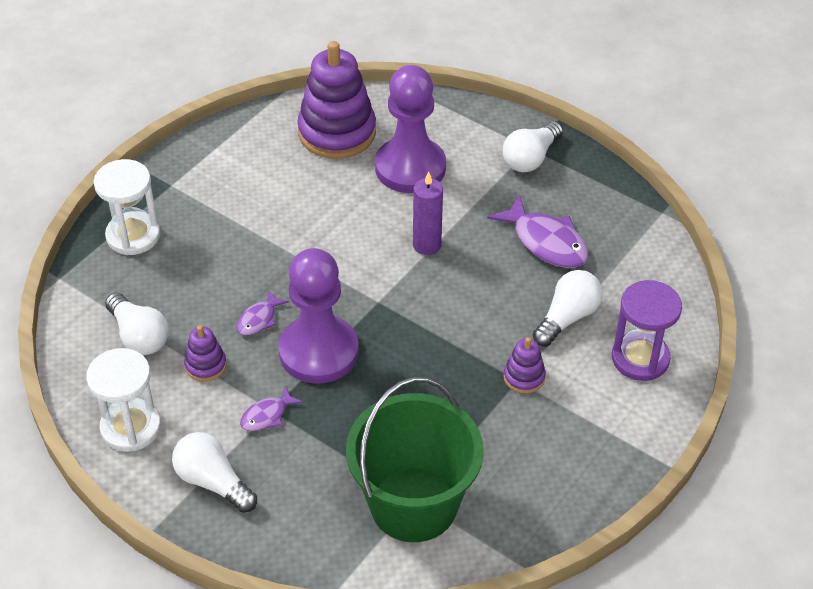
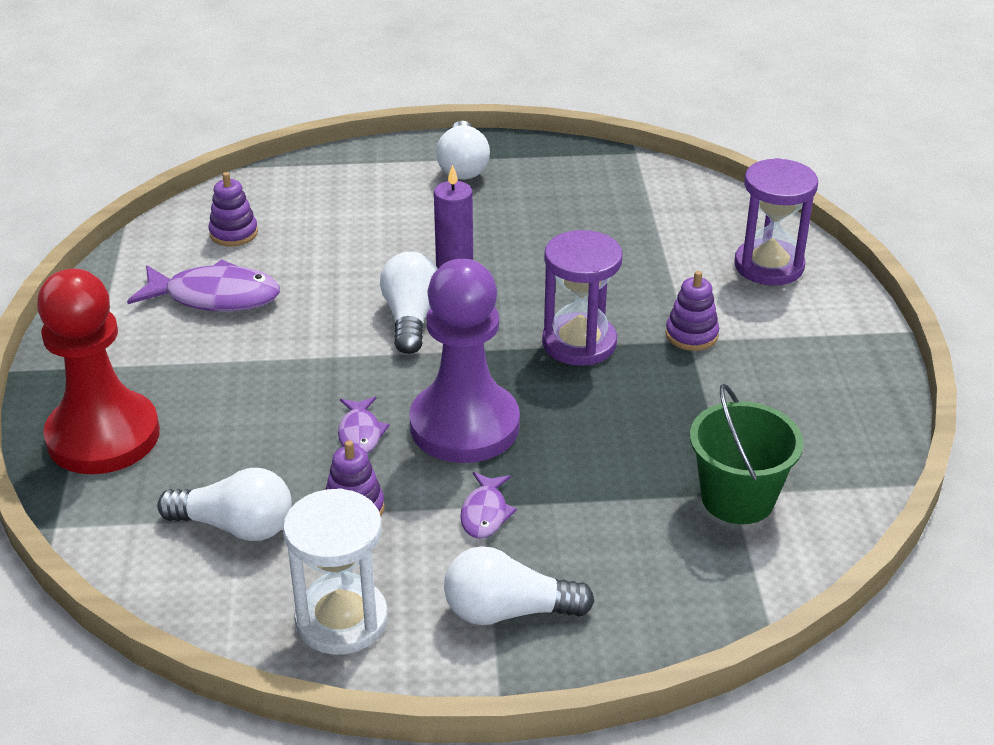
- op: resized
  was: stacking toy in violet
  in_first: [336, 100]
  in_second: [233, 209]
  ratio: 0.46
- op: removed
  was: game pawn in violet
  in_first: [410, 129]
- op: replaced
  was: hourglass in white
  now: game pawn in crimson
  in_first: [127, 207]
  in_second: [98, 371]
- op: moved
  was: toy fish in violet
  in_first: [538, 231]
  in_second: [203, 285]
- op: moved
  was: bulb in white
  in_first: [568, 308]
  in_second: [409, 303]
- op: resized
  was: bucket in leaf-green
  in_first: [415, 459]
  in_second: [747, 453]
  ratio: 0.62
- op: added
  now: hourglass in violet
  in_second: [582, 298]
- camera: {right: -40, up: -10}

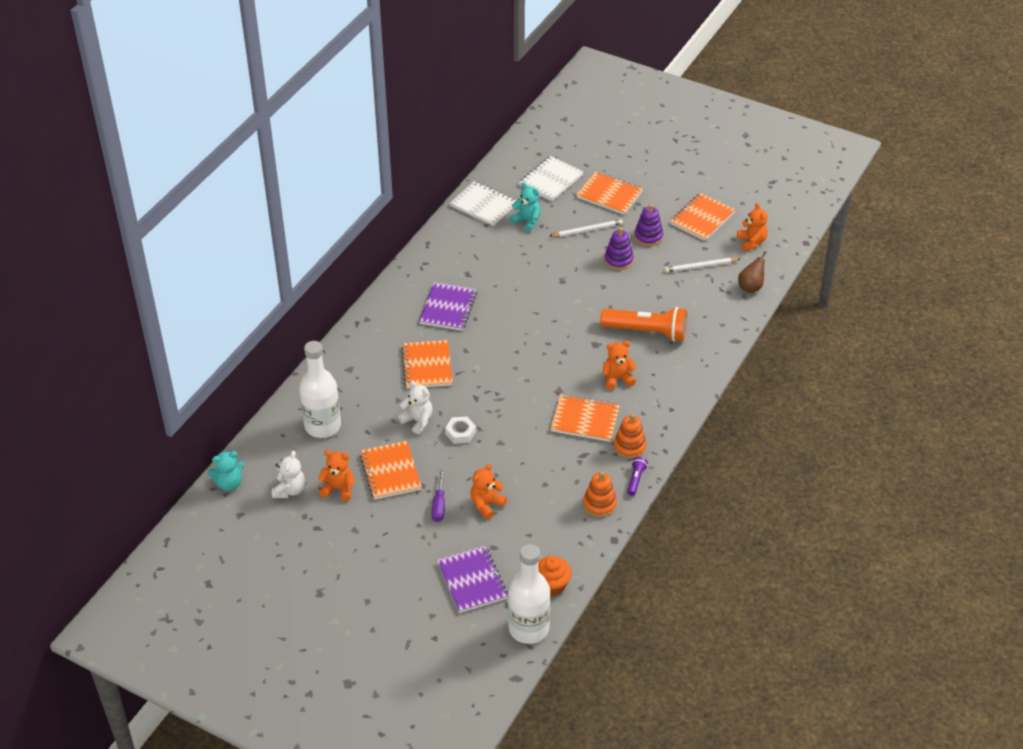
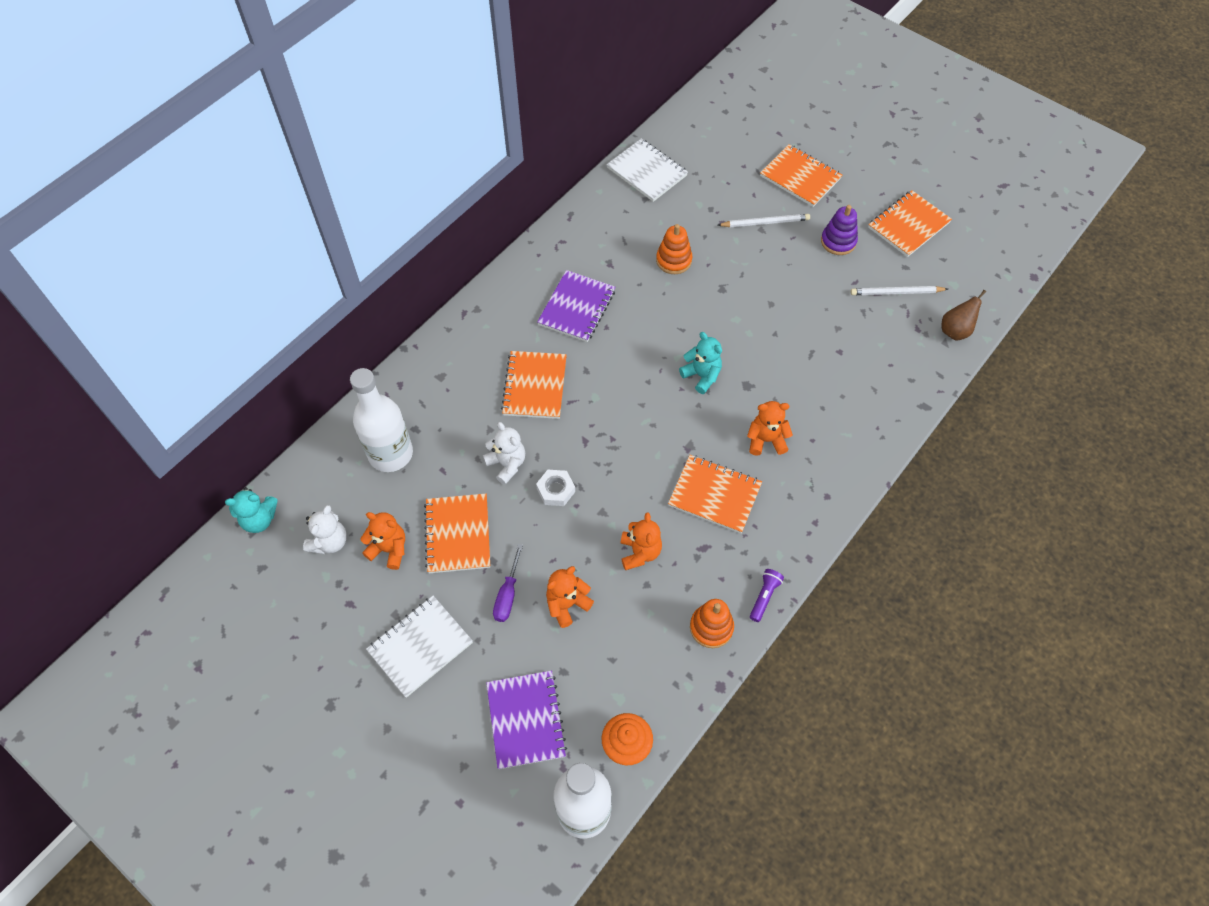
- op: moved
  was: exercise book in white
  in_first: [551, 179]
  in_second: [419, 647]
- op: moved
  was: stuffed bear in aqua
  in_first: [525, 207]
  in_second: [700, 363]
- op: moved
  was: stuffed bear in orange
  in_first: [752, 227]
  in_second: [641, 541]
- op: removed
  was: stacking toy in violet
  in_first: [619, 248]
- op: removed
  was: torch in orange
  in_first: [643, 324]
- op: moved
  was: stacking toy in orange
  in_first: [630, 436]
  in_second: [674, 249]
- camera: {right: 10, up: 15}

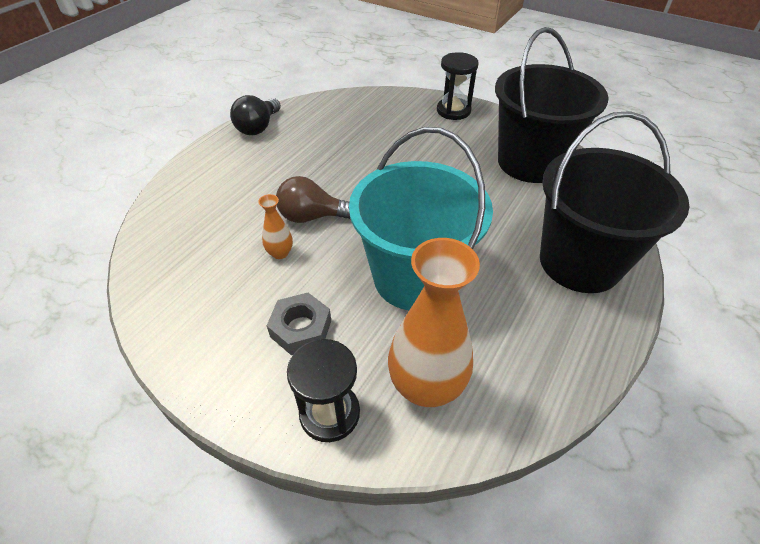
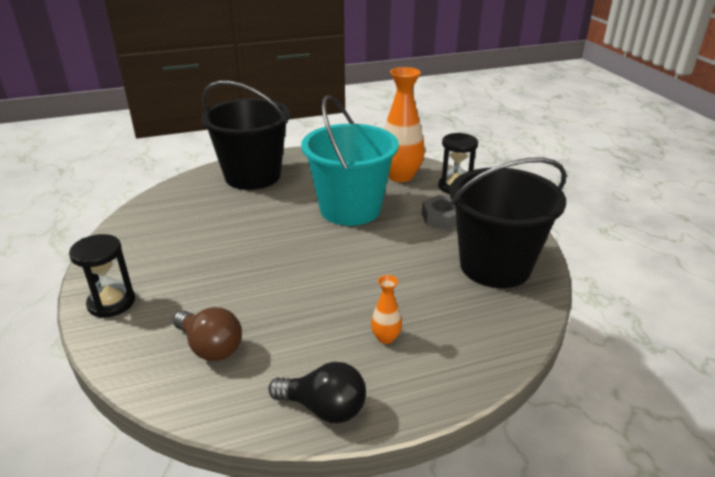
- op: moved
  was: bucket in ebony
  in_first: [552, 105]
  in_second: [508, 223]
- op: turned
  was: bulb in ebony
  in_first: [255, 115]
  in_second: [317, 392]
  clockwise: 45
- op: moved
  was: bulb in dark brown
  in_first: [313, 199]
  in_second: [207, 334]
- op: moved
  was: tall vase in orange
  in_first: [275, 226]
  in_second: [386, 309]
- camera: {right: -140, up: -15}

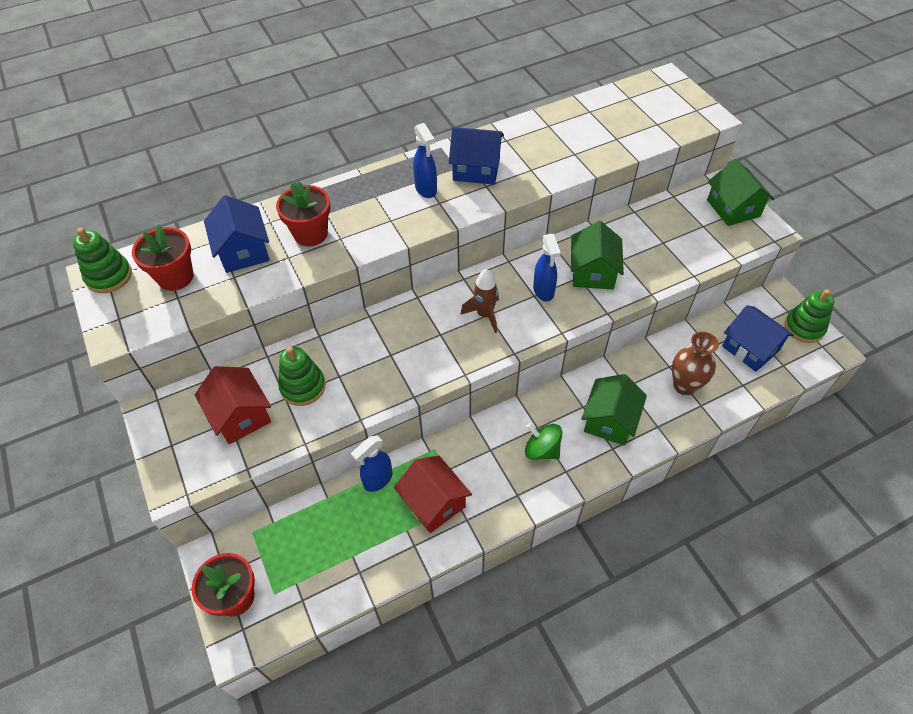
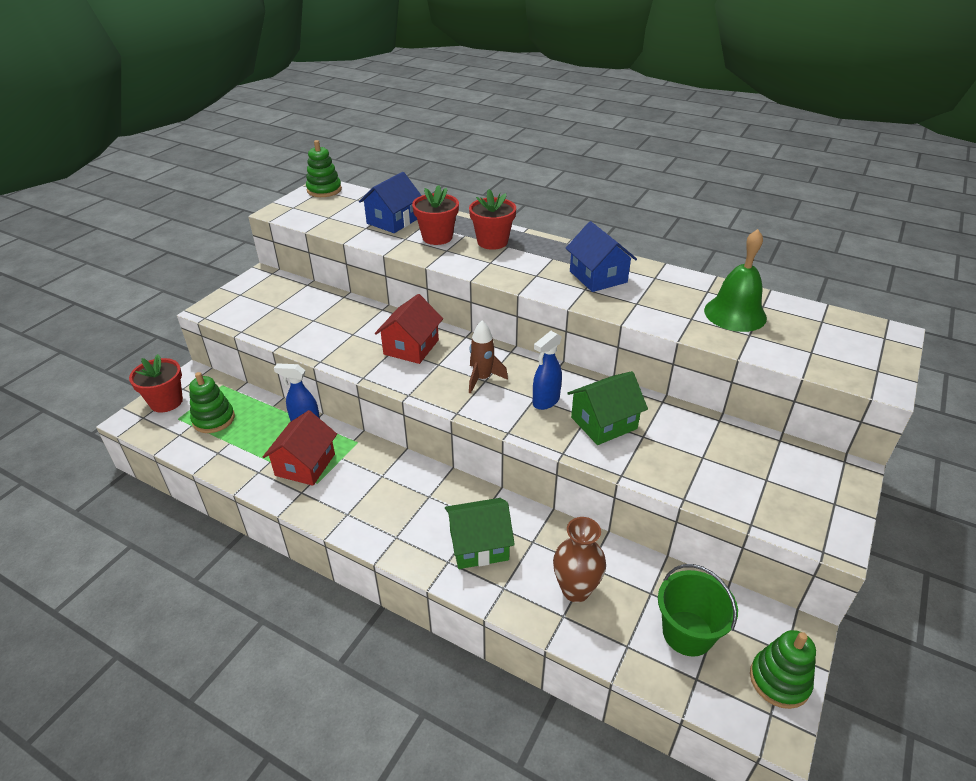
- op: removed
  was: sprayer in cobalt
  in_first: [425, 160]
- op: removed
  was: toy house in leaf-green
  in_first: [740, 192]
- op: moved
  was: flower pot in crimson
  in_first: [163, 257]
  in_second: [492, 219]
- op: replaced
  was: toy house in cobalt
  now: bucket in leaf-green
  in_first: [758, 338]
  in_second: [698, 610]
- op: moved
  was: stacking toy in leaf-green
  in_first: [302, 376]
  in_second: [212, 402]
- op: moved
  was: toy house in crimson
  in_first: [233, 405]
  in_second: [409, 329]
- op: removed
  was: toy top in leaf-green
  in_first: [543, 441]
- op: added
  now: bell in leaf-green
  in_second: [735, 280]
- camera: {right: 55, up: -15}

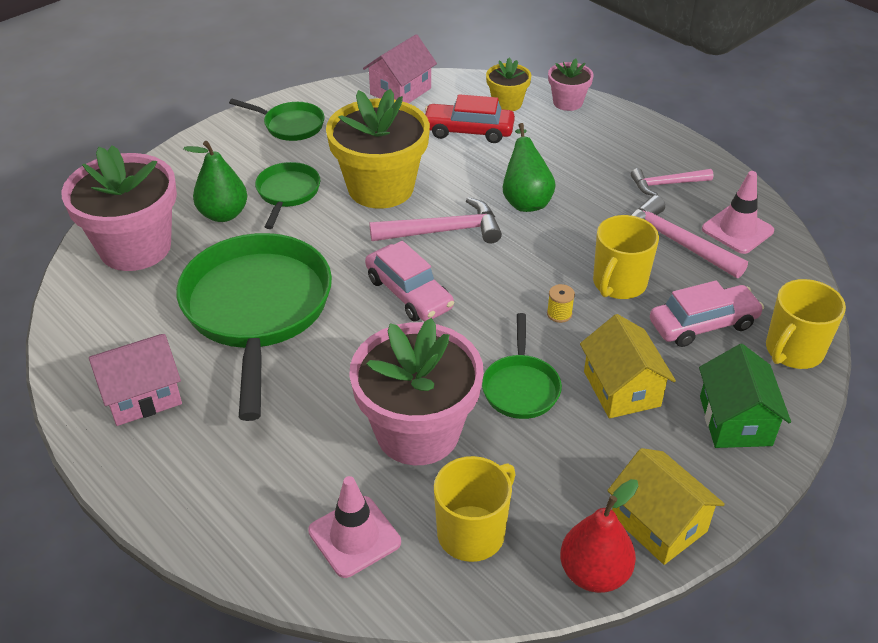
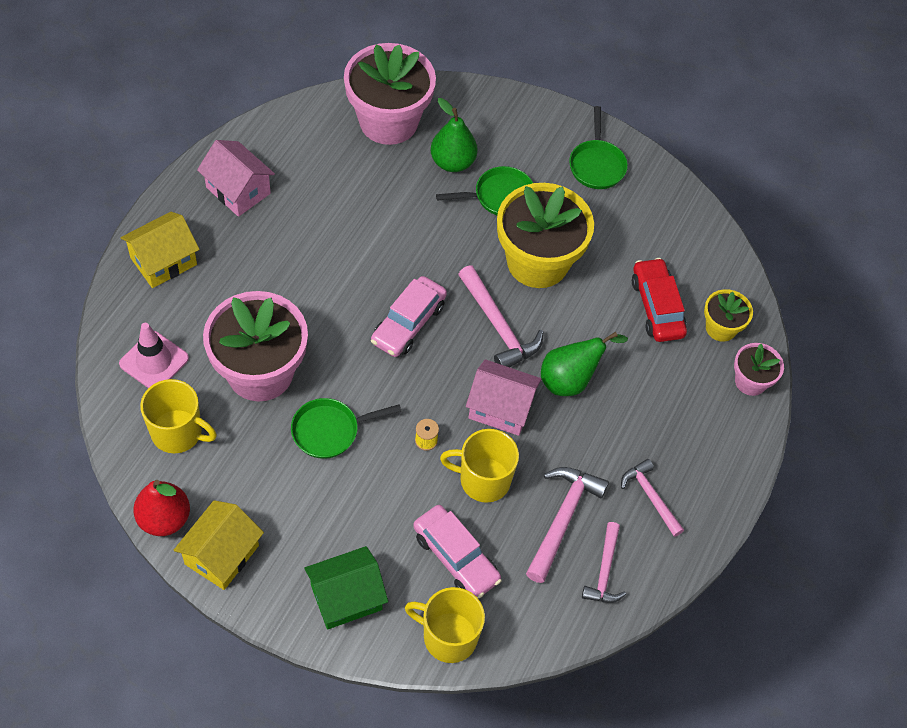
- op: moved
  was: toy house in pink
  in_first: [400, 68]
  in_second: [504, 397]
- op: replaced
  was: road cone in pink
  now: claw hammer in pink
  in_first: [738, 212]
  in_second: [604, 562]
- op: removed
  was: pan in leaf-green
  in_first: [254, 327]
- op: moved
  was: toy house in golden
  in_first: [628, 366]
  in_second: [160, 250]
- camera: {right: 65, up: 15}

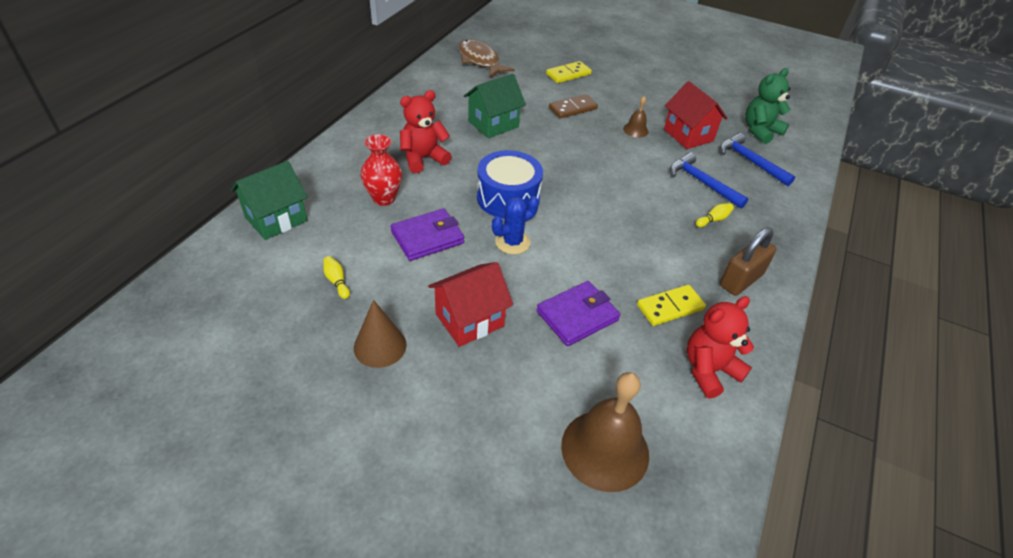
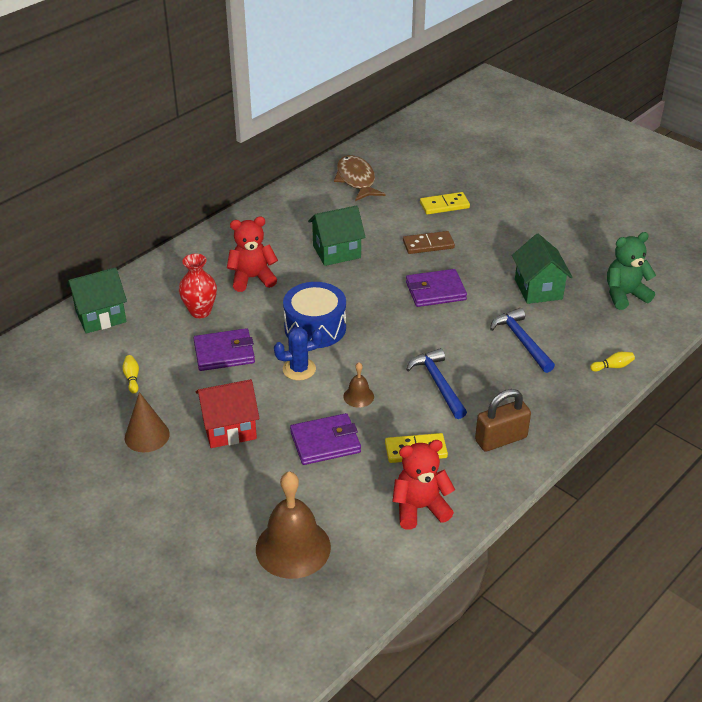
- op: recoloured
  was: toy house in crimson
  now: toy house in leaf-green
  in_first: [696, 115]
  in_second: [542, 269]
- op: moved
  was: bell in dark brown
  in_first: [636, 117]
  in_second: [358, 385]
- op: moved
  was: claw hammer in cobalt
  in_first: [757, 159]
  in_second: [436, 383]
- op: moved
  was: bowling pin in golden
  in_first: [715, 215]
  in_second: [612, 362]
- op: added
  now: wallet in violet
  in_second: [436, 288]
- camera: {right: 20, up: -5}

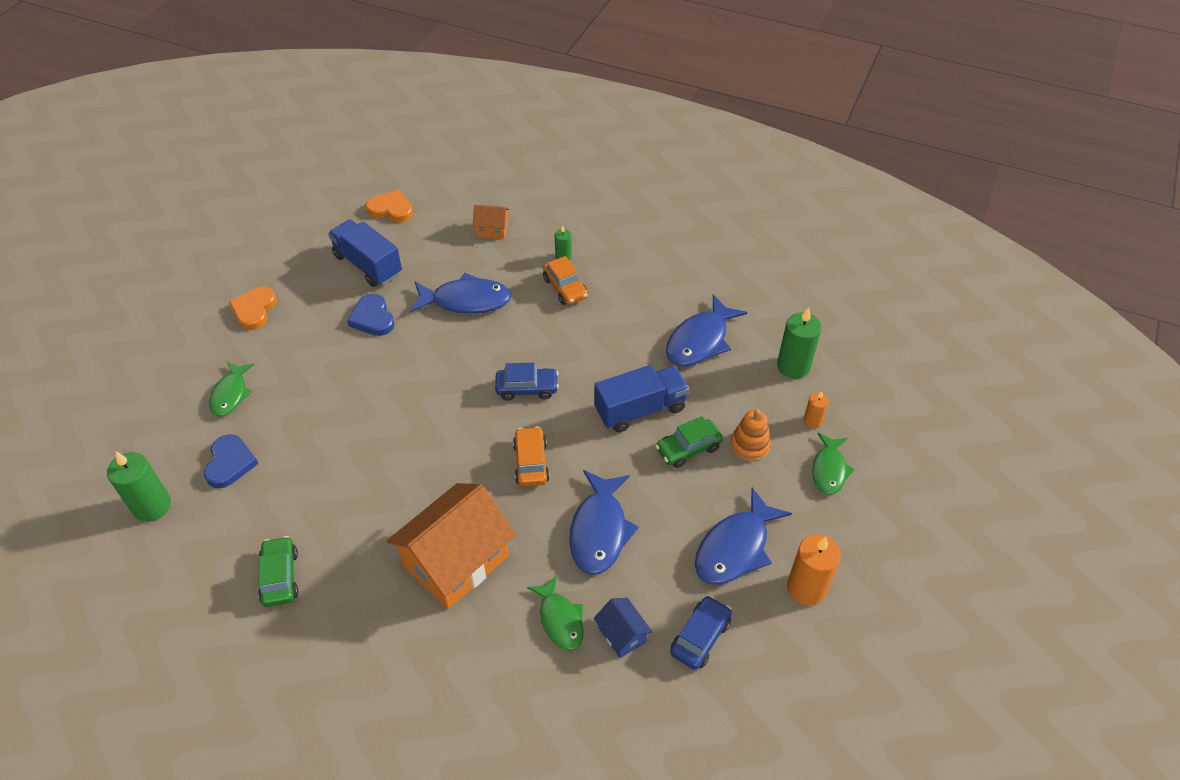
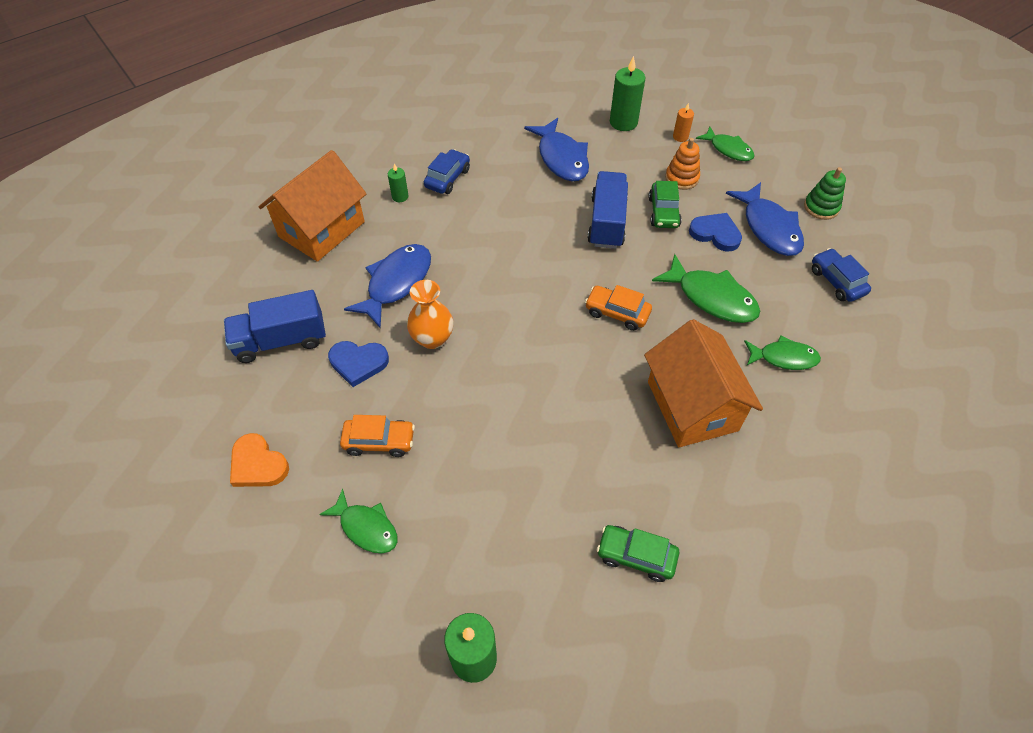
- op: removed
  was: love heart in orange
  in_first: [389, 206]
- op: resized
  was: toy house in orange
  in_first: [491, 222]
  in_second: [312, 206]
  ratio: 2.2
- op: moved
  was: car in orange
  in_first: [565, 280]
  in_second: [377, 436]
- op: moved
  was: car in cobalt
  in_first: [527, 382]
  in_second: [447, 171]
- op: moved
  was: love heart in cobalt
  in_first: [231, 461]
  in_second: [715, 232]
- op: recoloured
  was: toy fish in cobalt
  now: toy fish in leaf-green
  in_first: [604, 522]
  in_second: [706, 288]
- op: replaced
  was: wax candle in orange
  now: stacking toy in leaf-green
  in_first: [814, 569]
  in_second: [825, 193]
- op: removed
  was: toy house in cobalt
  in_first: [623, 628]
- op: added
  now: tall vase in orange
  in_second: [430, 314]
- camera: {right: -60, up: 5}

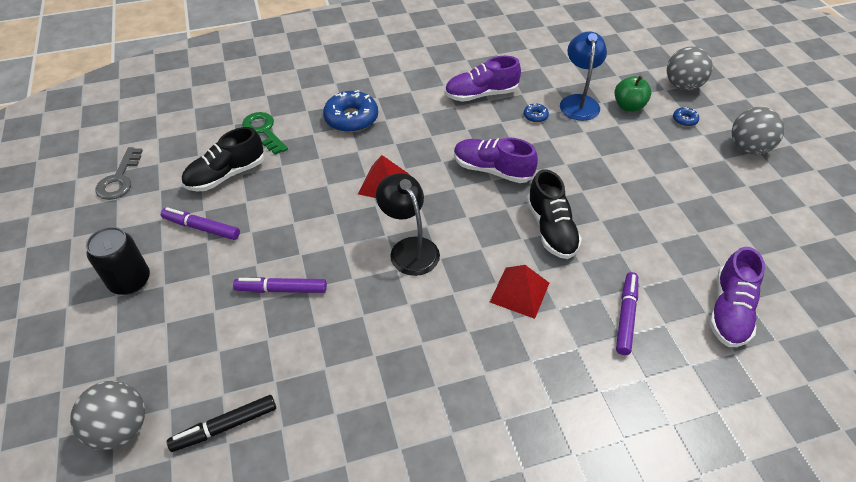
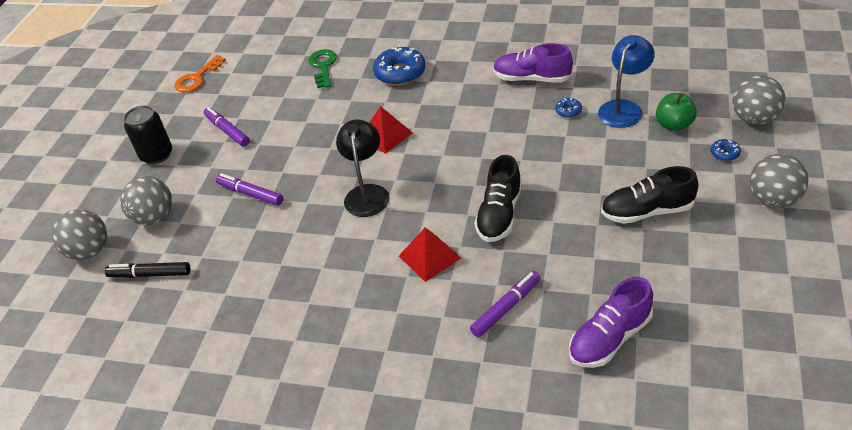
- op: moved
  was: lace-up shoe in ebony
  in_first: [222, 159]
  in_second: [650, 195]
- op: removed
  was: lace-up shoe in violet
  in_first: [496, 160]
- op: recoloured
  was: latchkey in gray
  now: latchkey in orange
  in_first: [119, 173]
  in_second: [200, 73]
- op: added
  now: ball in gray
  in_second: [146, 200]
- camera: {right: 35, up: -5}

